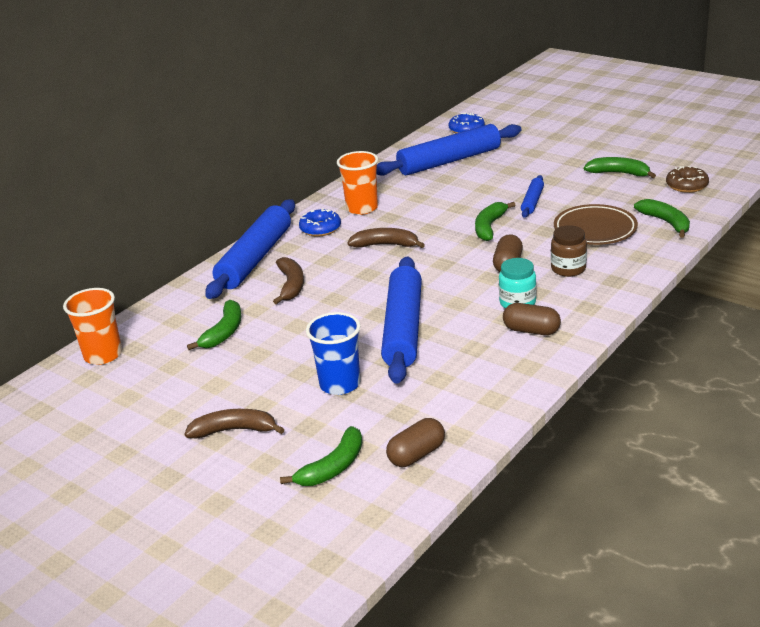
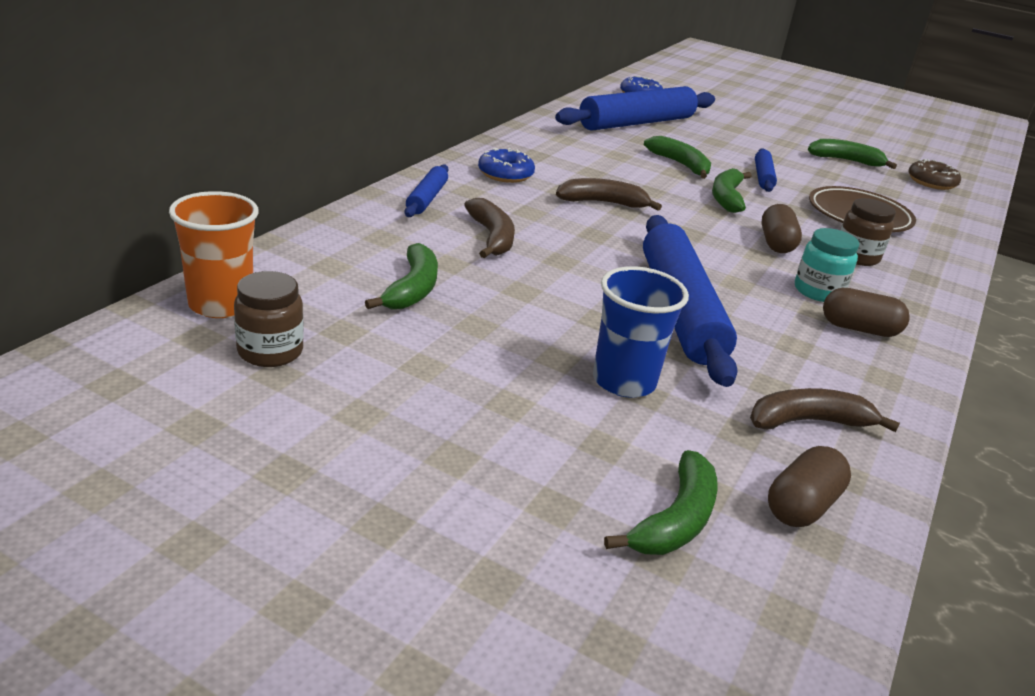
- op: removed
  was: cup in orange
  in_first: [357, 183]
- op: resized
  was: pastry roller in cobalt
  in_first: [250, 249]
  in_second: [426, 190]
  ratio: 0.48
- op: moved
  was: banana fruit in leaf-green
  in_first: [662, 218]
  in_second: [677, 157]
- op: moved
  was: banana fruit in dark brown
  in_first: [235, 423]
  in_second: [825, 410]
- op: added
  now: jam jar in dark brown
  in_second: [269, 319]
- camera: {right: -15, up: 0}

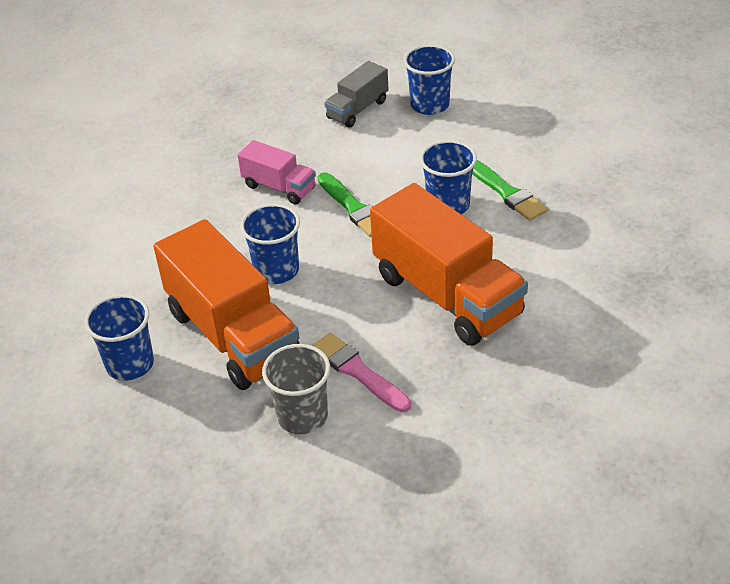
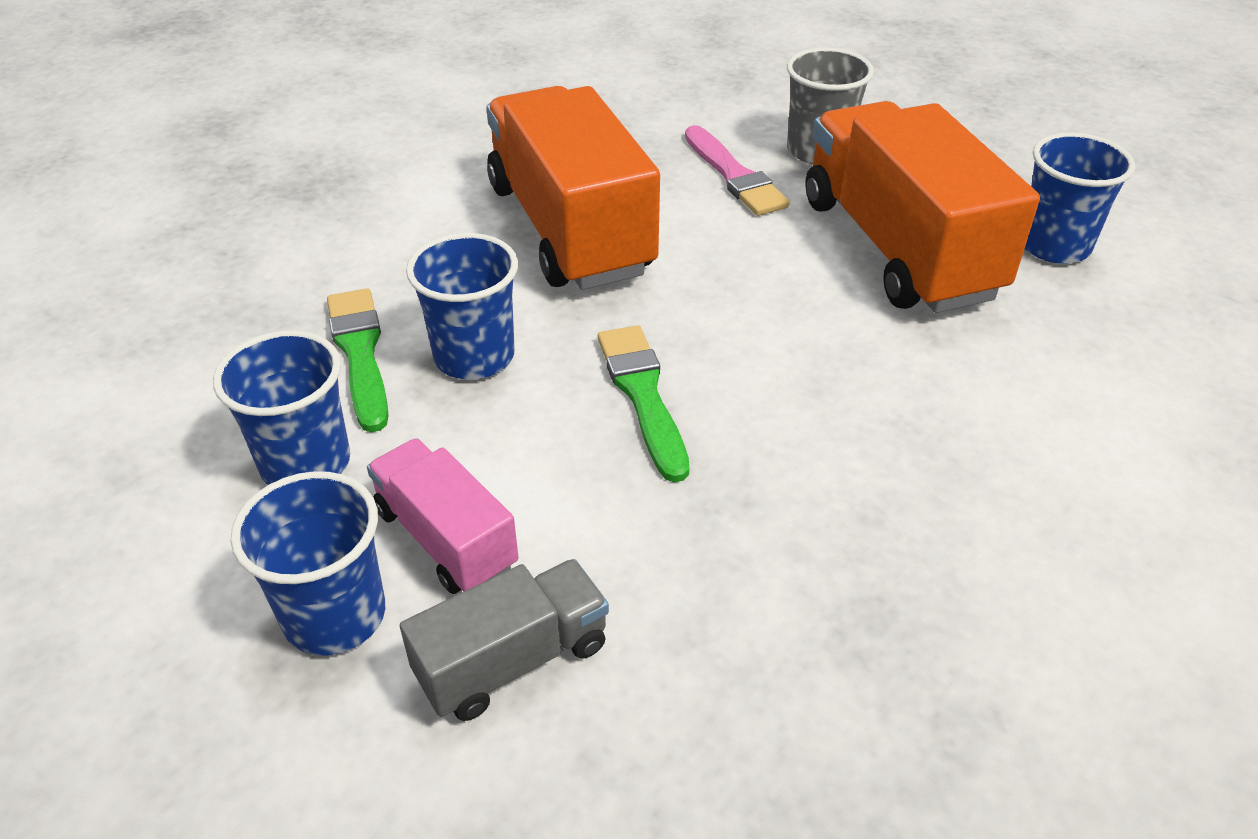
- op: moved
  was: truck in pink
  in_first: [276, 172]
  in_second: [443, 516]
- op: moved
  was: cup in cobalt
  in_first: [270, 244]
  in_second: [281, 407]
- camera: {right: -165, up: 0}

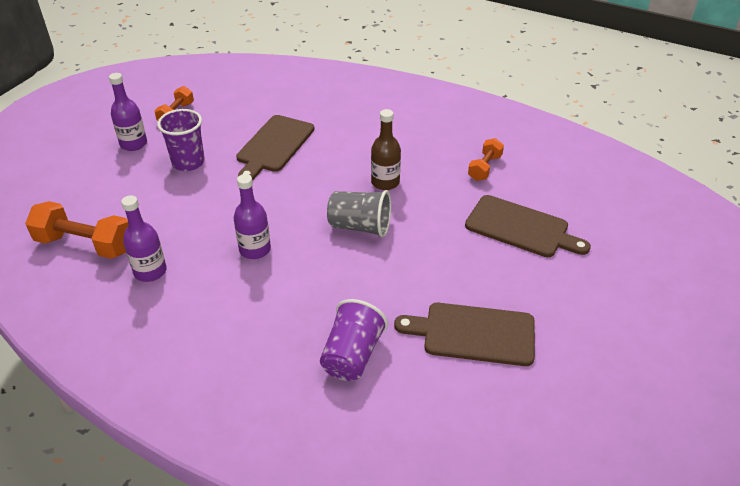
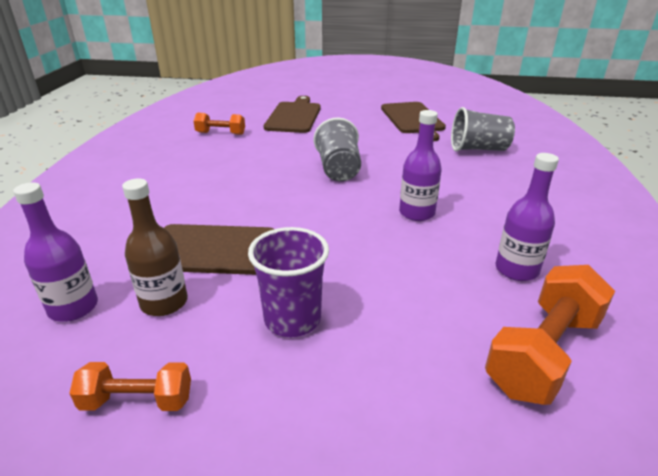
- op: moved
  was: drink bottle in violet
  in_first: [128, 112]
  in_second: [55, 252]
- op: moved
  was: drink bottle in dark brown
  in_first: [386, 149]
  in_second: [155, 247]
- op: turned
  was: dumbbell in orange
  in_first: [77, 230]
  in_second: [550, 335]
  clockwise: 45
- op: recoloured
  was: cup in violet
  now: cup in gray
  in_first: [354, 340]
  in_second: [483, 129]
- camera: {right: -110, up: -10}

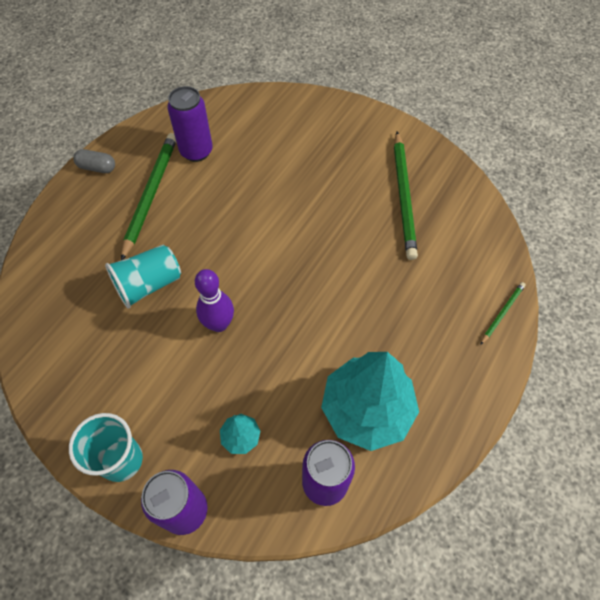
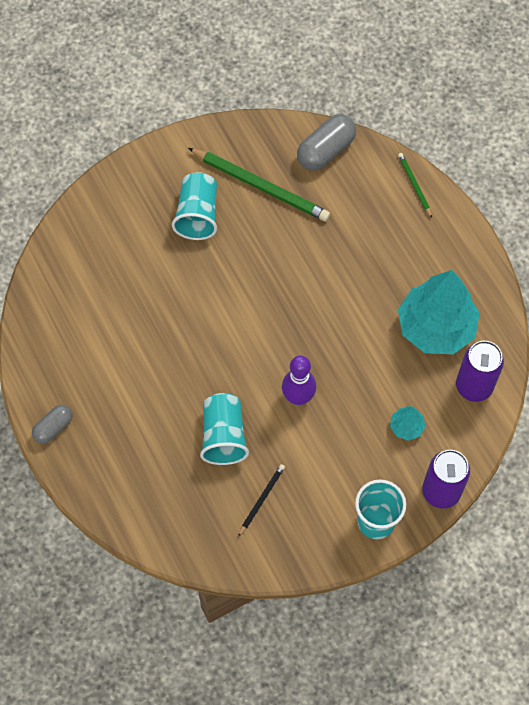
- op: removed
  was: soda can in violet
  in_first: [190, 124]
- op: removed
  was: wooden pencil in leaf-green
  in_first: [148, 196]
- op: added
  now: capsule in gray
  in_second: [326, 142]
- op: added
  now: cup in aqua
  in_second: [194, 206]
- op: added
  now: wooden pencil in ebony
  in_second: [261, 500]
- camera: {right: -60, up: 5}

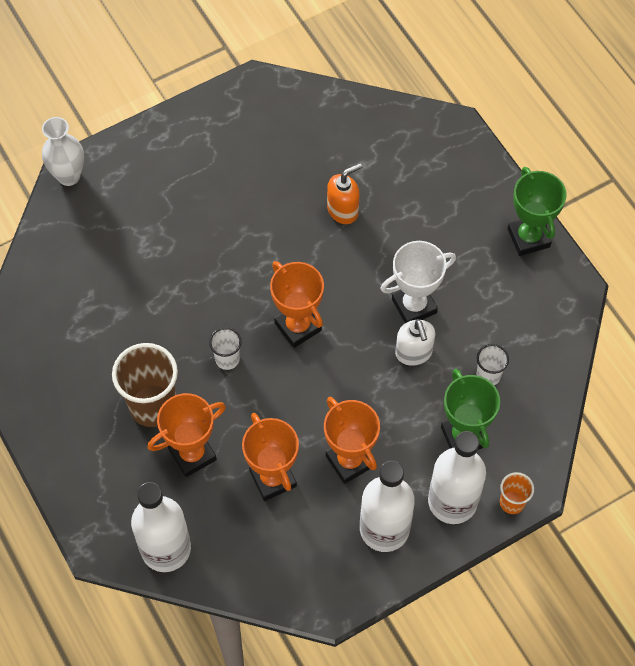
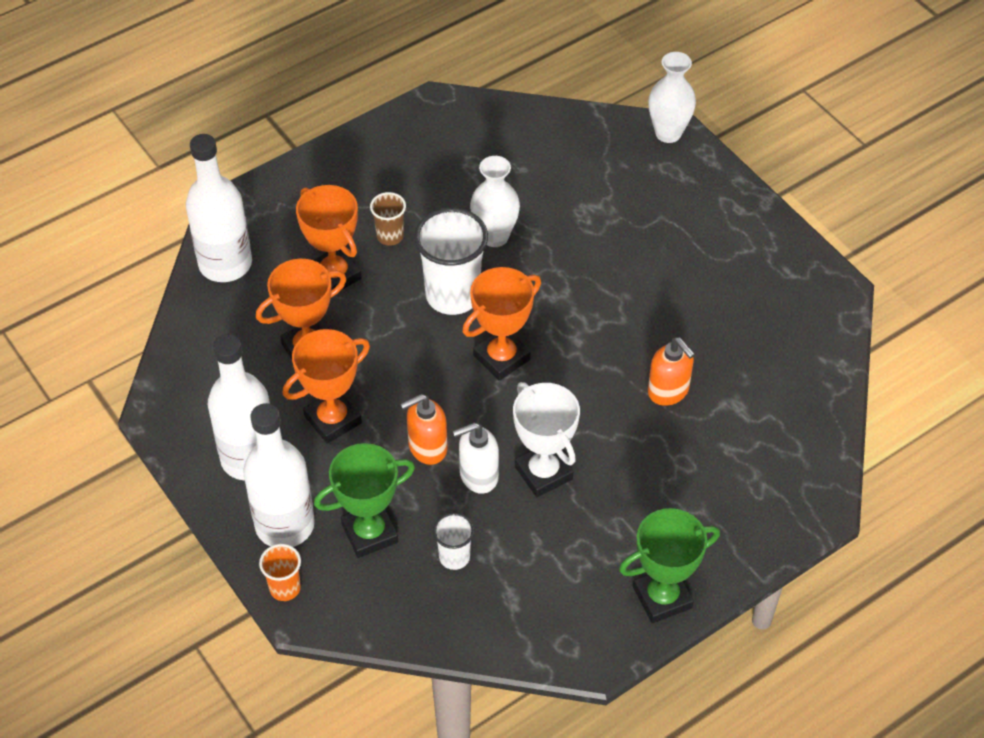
- op: resized
  was: cup in white
  in_first: [225, 348]
  in_second: [451, 261]
  ratio: 1.95
- op: resized
  was: cup in dark brown
  in_first: [145, 385]
  in_second: [388, 219]
  ratio: 0.51
- op: added
  now: tall vase in white
  in_second: [495, 201]
- op: added
  now: soap dispenser in orange
  in_second: [424, 429]
- camera: {right: 85, up: -10}

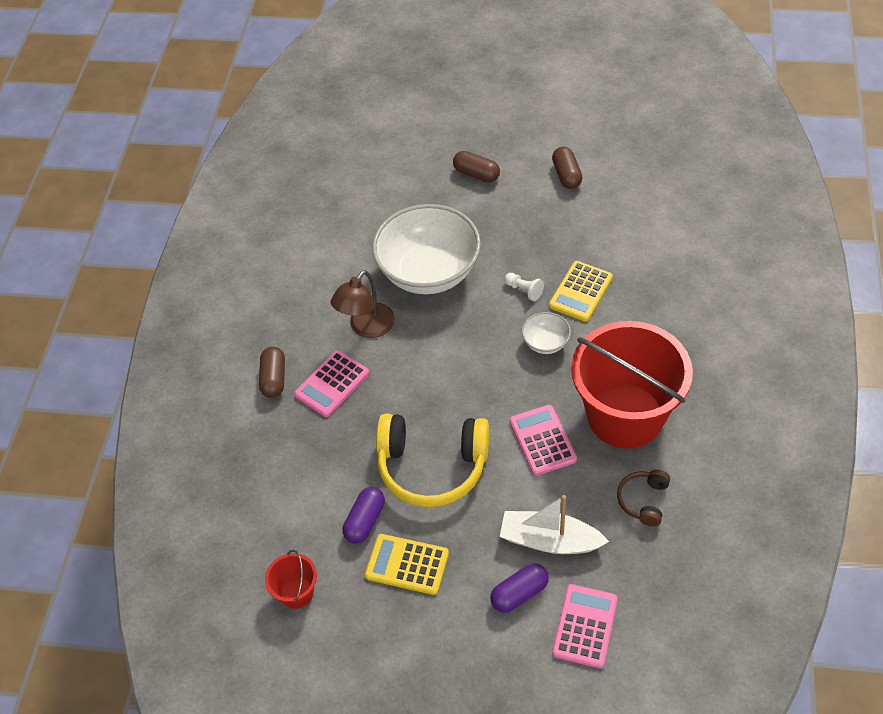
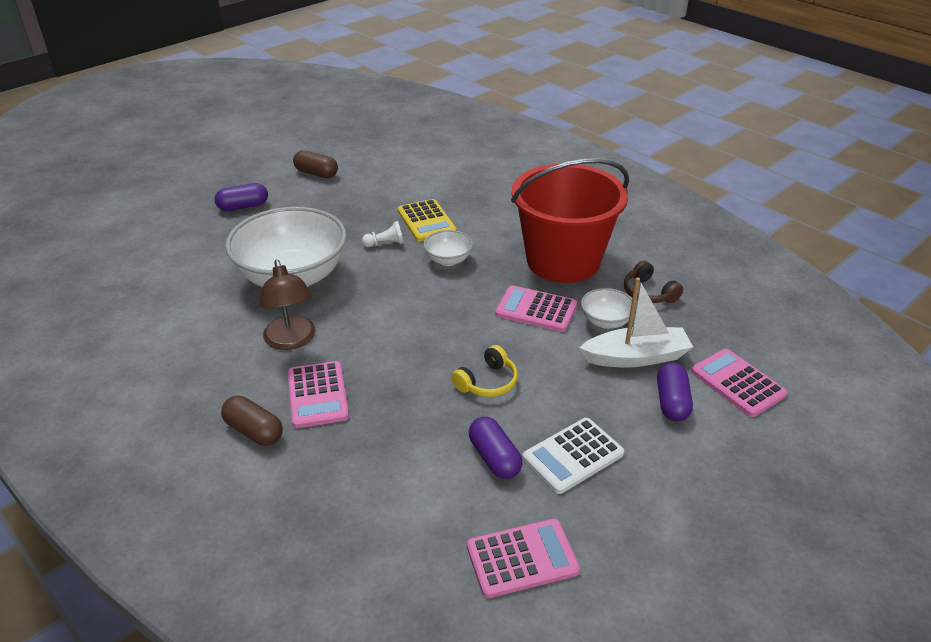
- op: recoloured
  was: capsule in dark brown
  now: capsule in violet
  in_first: [476, 166]
  in_second: [241, 197]
- op: resized
  was: over-ear headphones in golden
  in_first: [432, 460]
  in_second: [484, 371]
  ratio: 0.48
- op: turned
  was: boat in white
  in_first: [554, 524]
  in_second: [636, 322]
  clockwise: -150
- op: recoloured
  was: adding machine in golden
  now: adding machine in white
  in_first: [407, 564]
  in_second: [573, 456]
- op: replaced
  was: bucket in crimson
  now: adding machine in pink
  in_first: [291, 579]
  in_second: [523, 558]
- op: added
  now: bowl in white
  in_second: [608, 308]
- camera: {right: -55, up: -15}

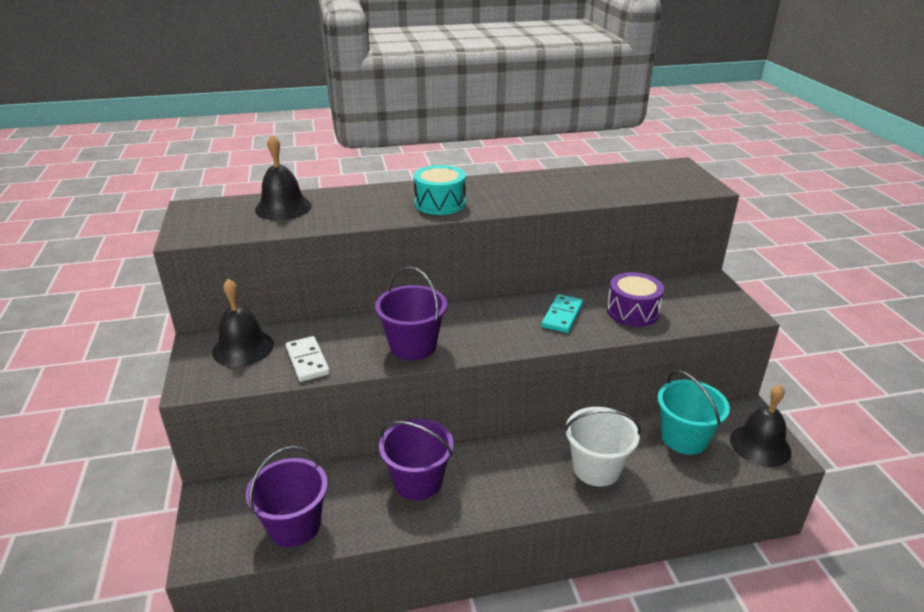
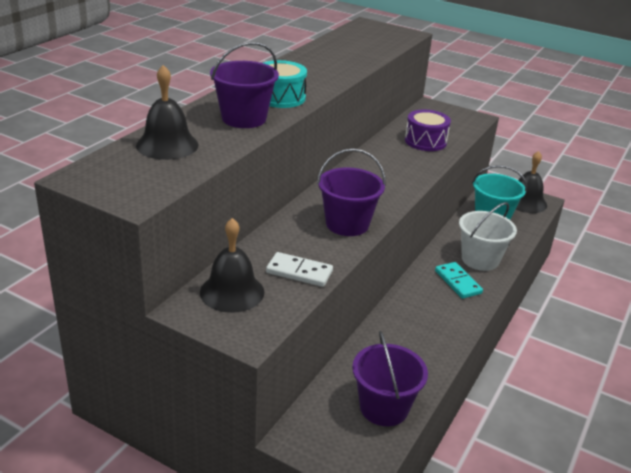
- op: moved
  was: domino tile in aqua
  in_first: [562, 313]
  in_second: [459, 280]
- op: moved
  was: bucket in violet
  in_first: [416, 459]
  in_second: [244, 85]
- camera: {right: -50, up: 0}

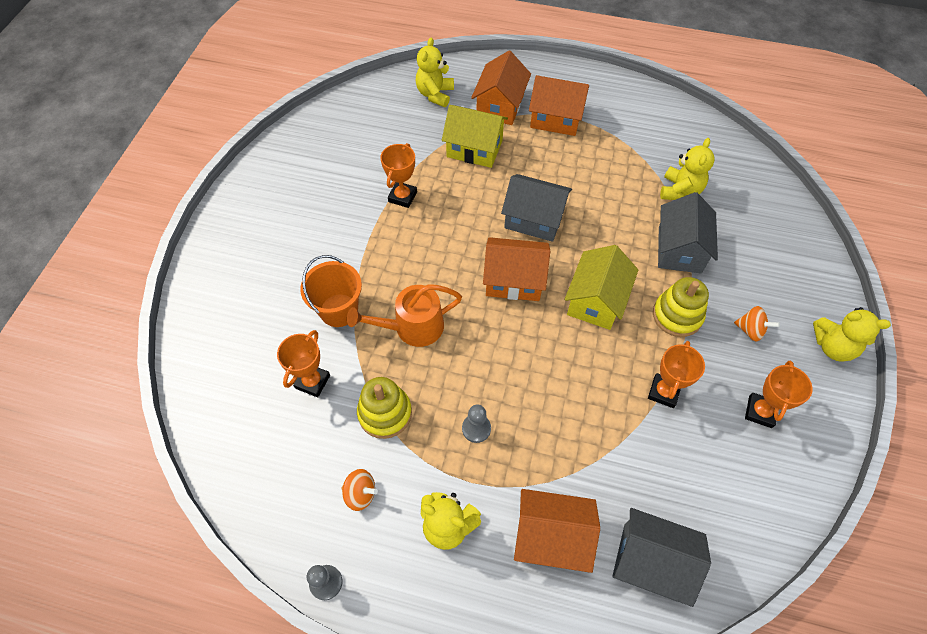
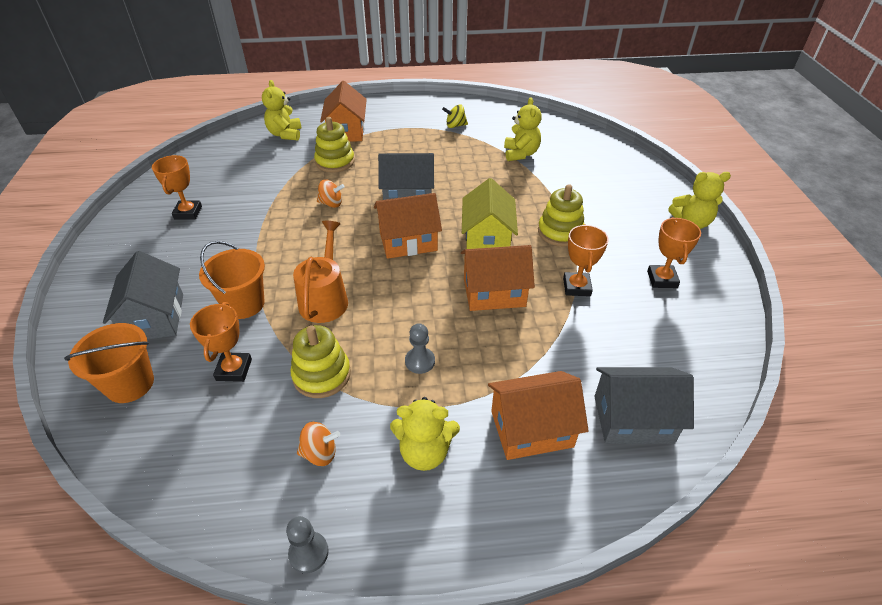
- op: moved
  was: toy house in orange
  in_first: [559, 105]
  in_second: [498, 278]
- op: replaced
  was: toy house in golden
  now: stacking toy in golden
  in_first: [475, 136]
  in_second: [334, 145]
- op: moved
  was: prize cup in orange
  in_first: [398, 175]
  in_second: [177, 187]
- op: moved
  was: toy house in gray
  in_first: [688, 233]
  in_second: [143, 295]
- op: turned
  was: watering can in orange
  in_first: [404, 315]
  in_second: [320, 272]
  clockwise: 135
- op: moved
  was: toy top in orange
  in_first: [757, 324]
  in_second: [331, 193]
- op: added
  now: toy top in golden
  in_second: [455, 116]
- op: added
  now: bucket in orange
  in_second: [109, 363]
- camera: {right: -20, up: -15}

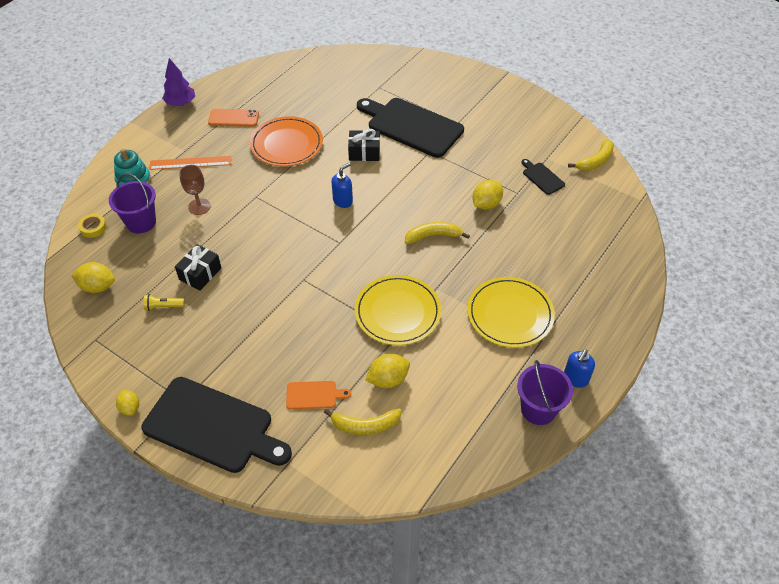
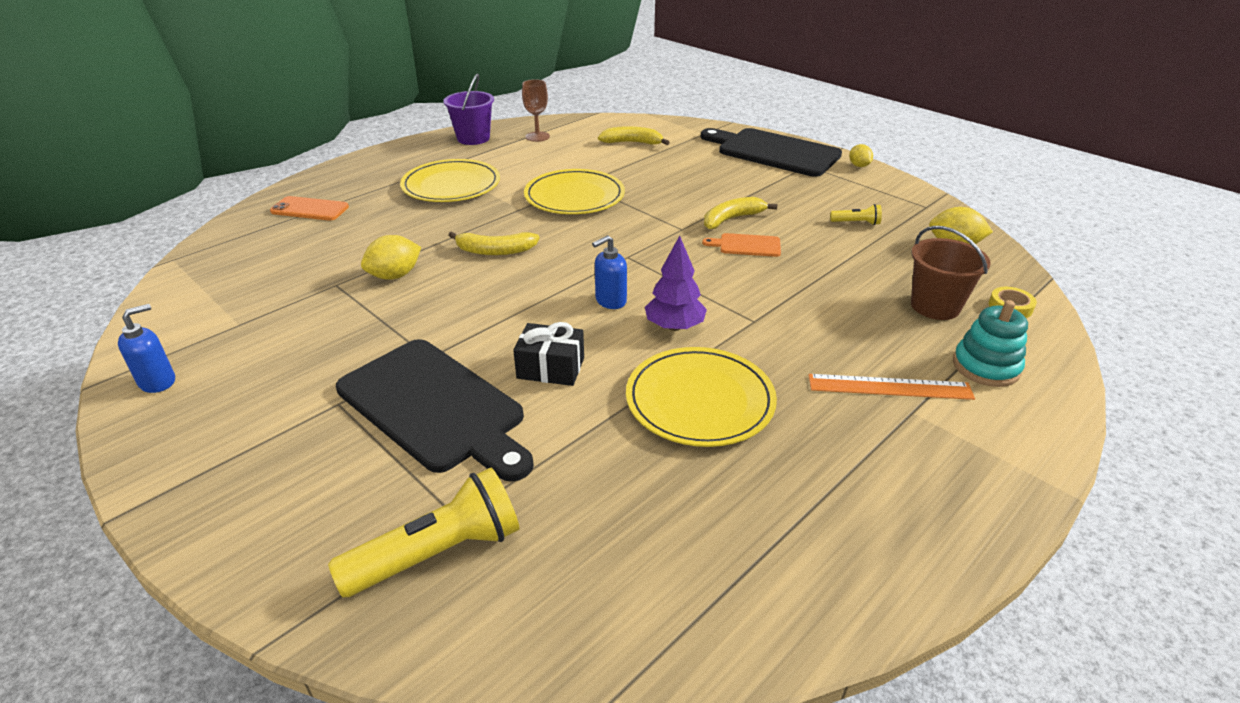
- op: moved
  was: fir tree in violet
  in_first: [178, 82]
  in_second: [676, 283]
- op: moved
  was: mobile phone in orange
  in_first: [233, 118]
  in_second: [309, 208]
- op: recoloured
  was: plate in orange
  now: plate in golden
  in_first: [286, 141]
  in_second: [701, 397]
- op: moved
  was: banana fruit in golden
  in_first: [591, 154]
  in_second: [740, 213]
- op: removed
  was: cutting board in ebony
  in_first: [543, 177]
- op: moved
  was: goblet in dark brown
  in_first: [195, 190]
  in_second: [536, 110]
- op: recoloured
  was: bucket in violet
  now: bucket in dark brown
  in_first: [132, 203]
  in_second: [951, 273]
- op: removed
  was: wrapped gift in ebony
  in_first: [198, 267]
- op: moved
  was: soap dispenser in cobalt
  in_first: [579, 368]
  in_second: [146, 348]
- op: removed
  was: citrus fruit in golden
  in_first: [387, 371]
- op: moved
  was: cutting board in orange
  in_first: [318, 395]
  in_second: [741, 245]
- op: added
  now: torch in golden
  in_second: [423, 532]
- camera: {right: -170, up: -15}

